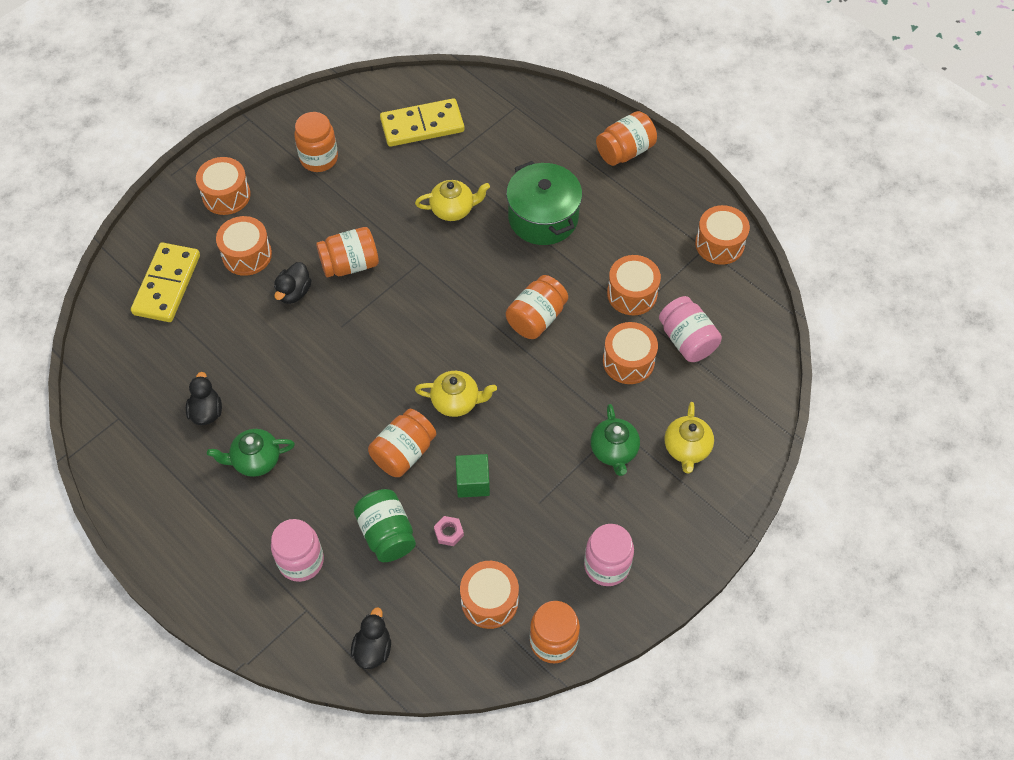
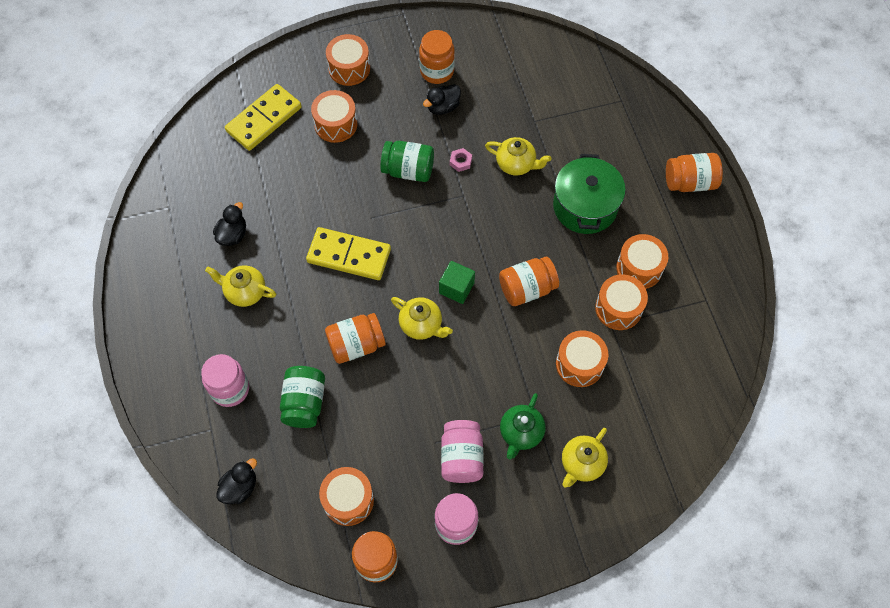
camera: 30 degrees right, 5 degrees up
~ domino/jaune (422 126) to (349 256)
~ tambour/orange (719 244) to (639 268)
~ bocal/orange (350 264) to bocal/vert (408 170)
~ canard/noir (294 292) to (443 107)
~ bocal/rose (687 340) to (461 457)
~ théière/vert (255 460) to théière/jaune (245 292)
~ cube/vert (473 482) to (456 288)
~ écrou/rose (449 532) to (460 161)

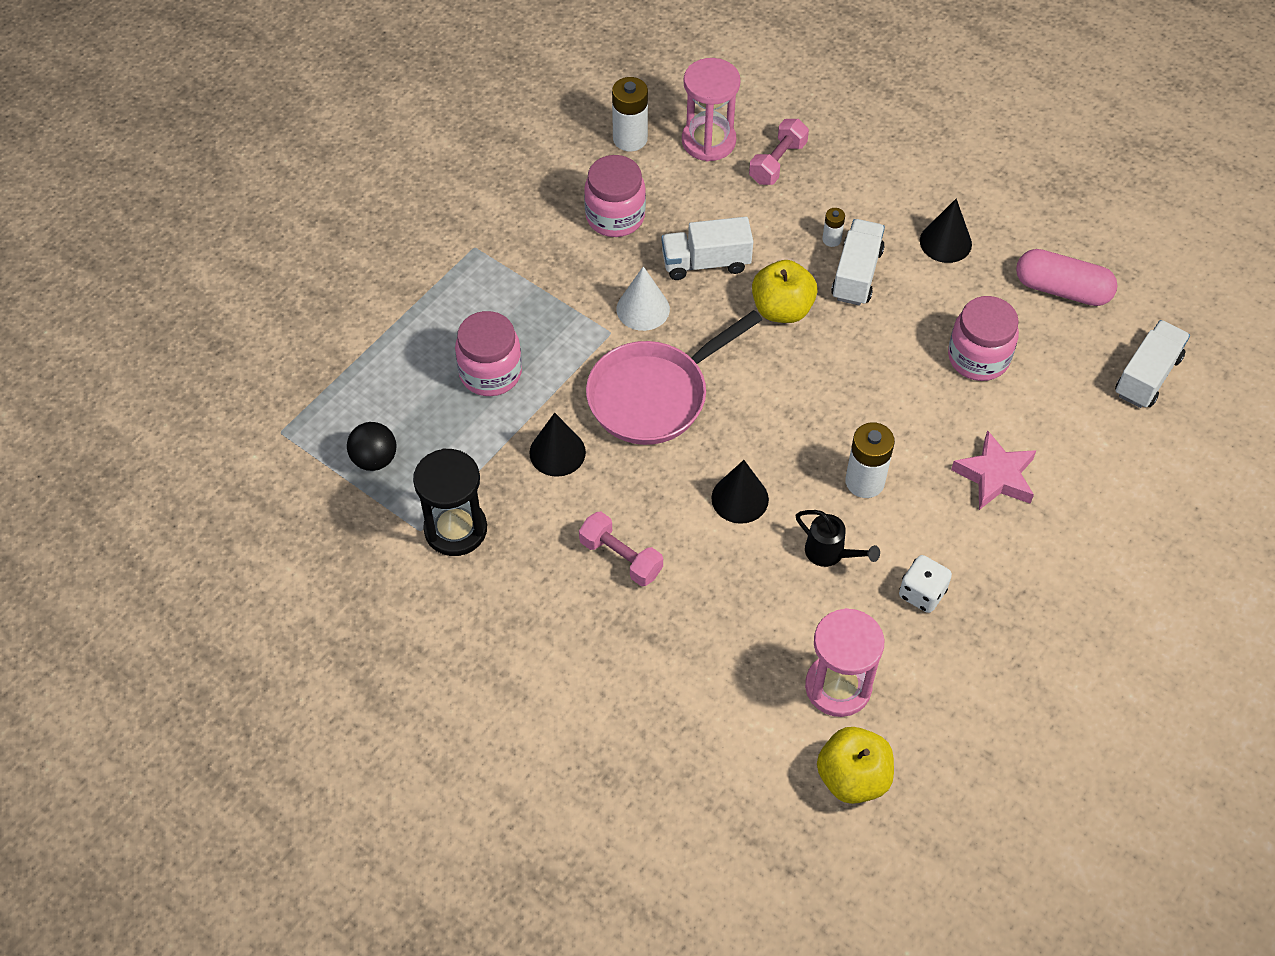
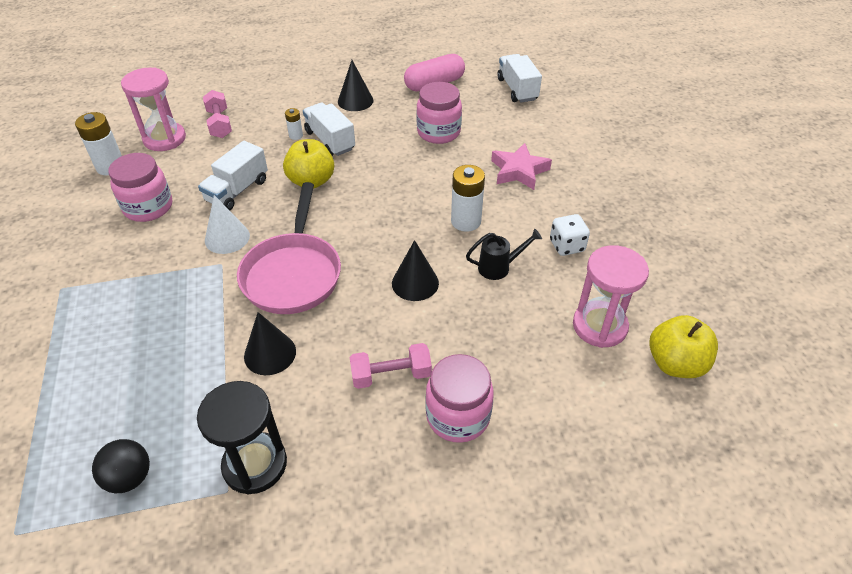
camera: 50 degrees left, 10 degrees down
~ bocal/rose (490 373) to (458 416)

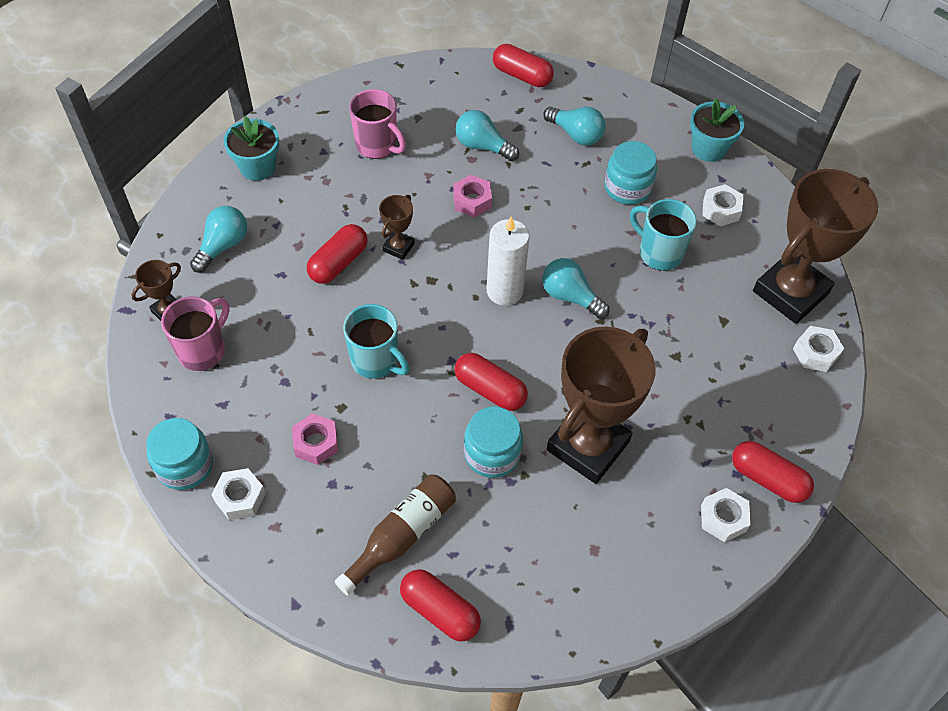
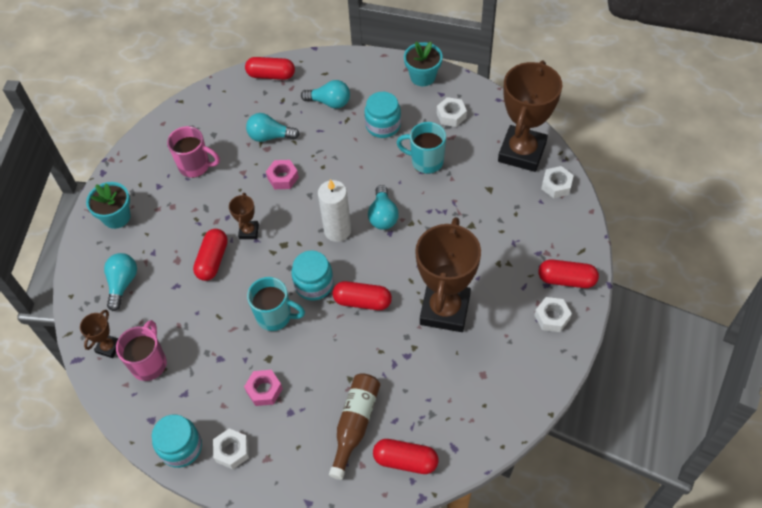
camera: 20 degrees left, 0 degrees up
~ ampoule/turquoise (570 296) = (383 215) 105 degrees counterclockwise
~ bocal/turquoise (492 453) to (314 284)

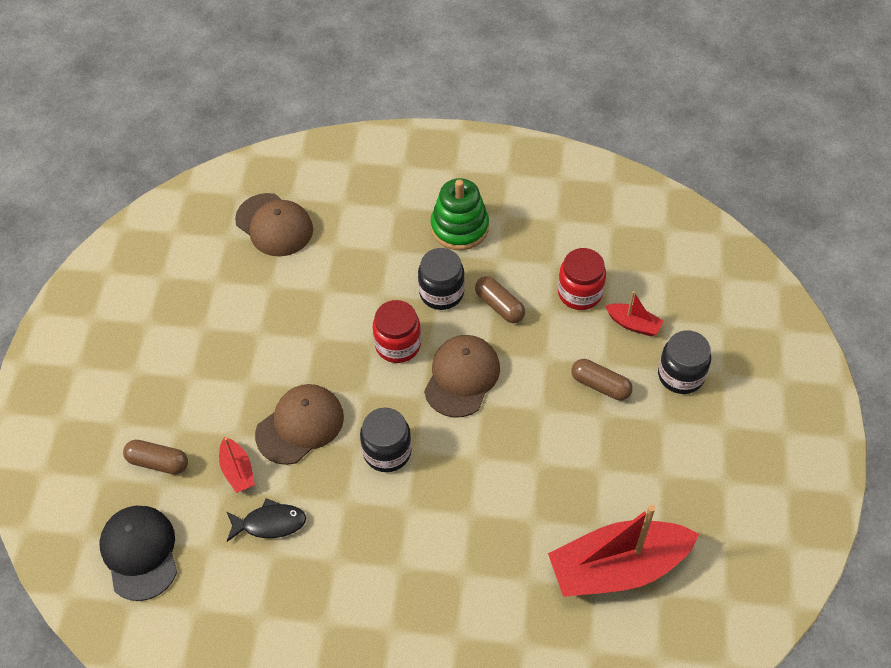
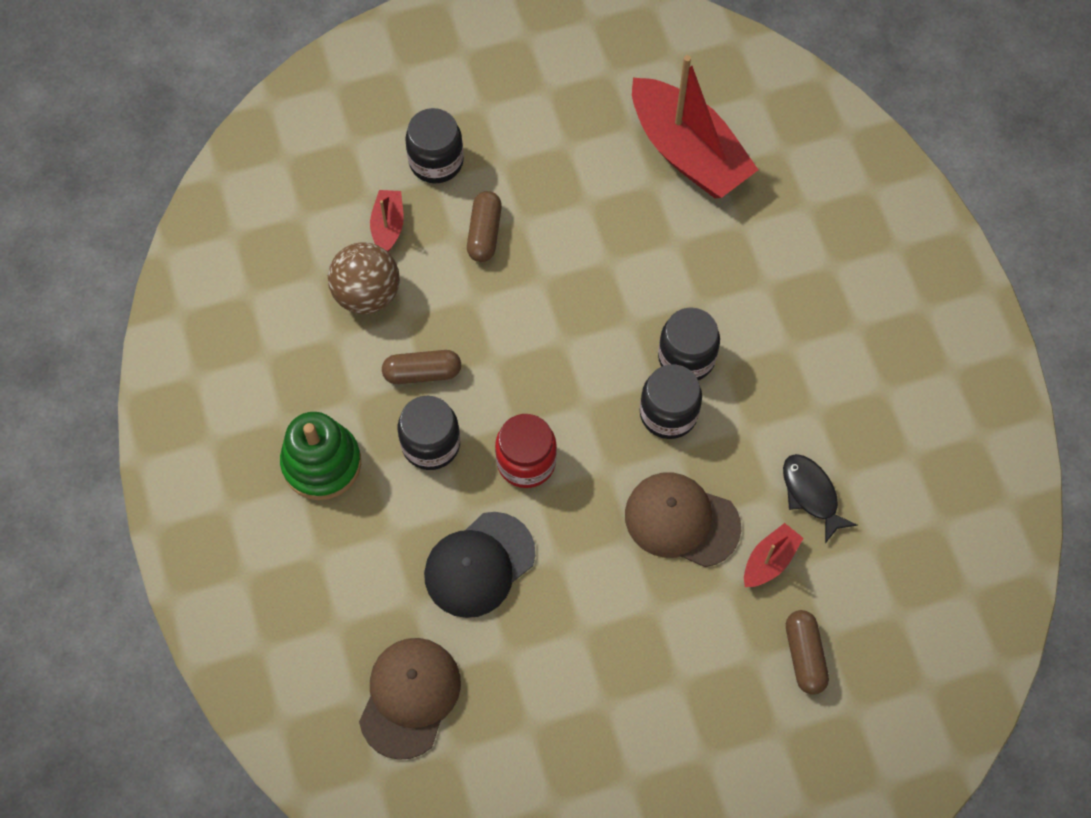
camera: 115 degrees left, 10 degrees up
~ bocal/rouge (580 293) to balle/marron (367 294)
~ gélule/marron (499 306) = (422 373) 60 degrees clockwise
- casquette/marron (462 377)
~ casquette/noir (140 553) to (479 565)
+ bocal/noir (686 357)

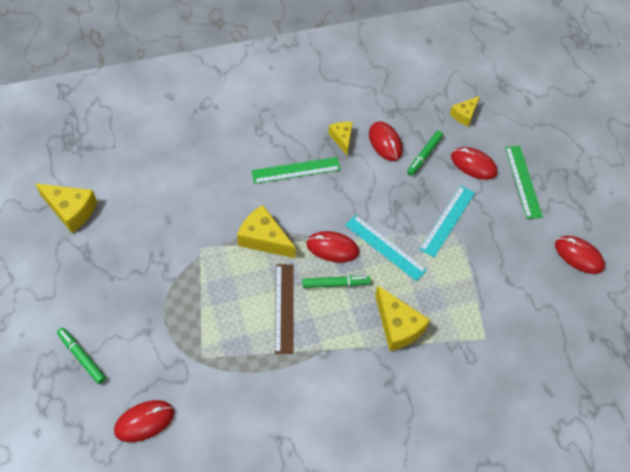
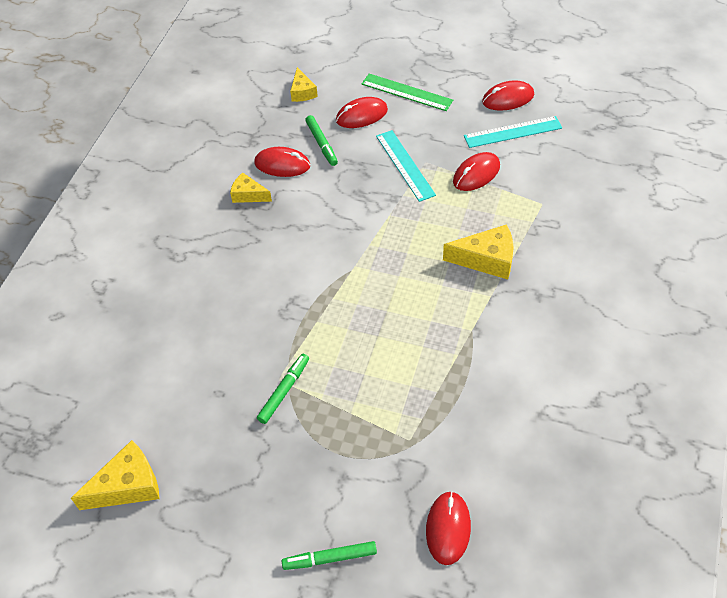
camera: 50 degrees left, 5 degrees down
- règle/vert (296 170)
- fromage/jaune (264 239)
~ règle/turquoise (385 247) to (512 132)
~ souris/rouge (332 248) to (476 174)
- règle/marron (284 308)
~ feutre/vert (335 284) to (284 391)

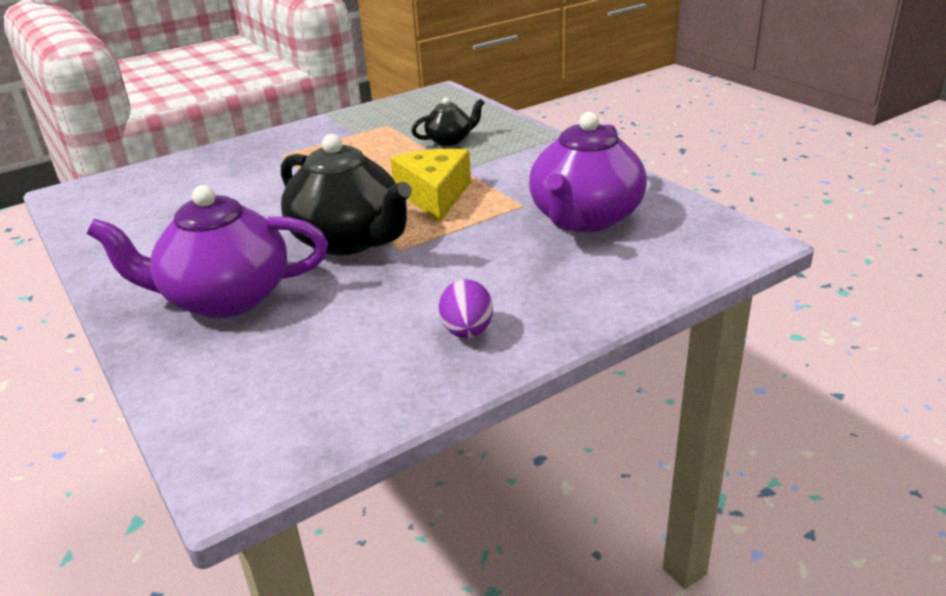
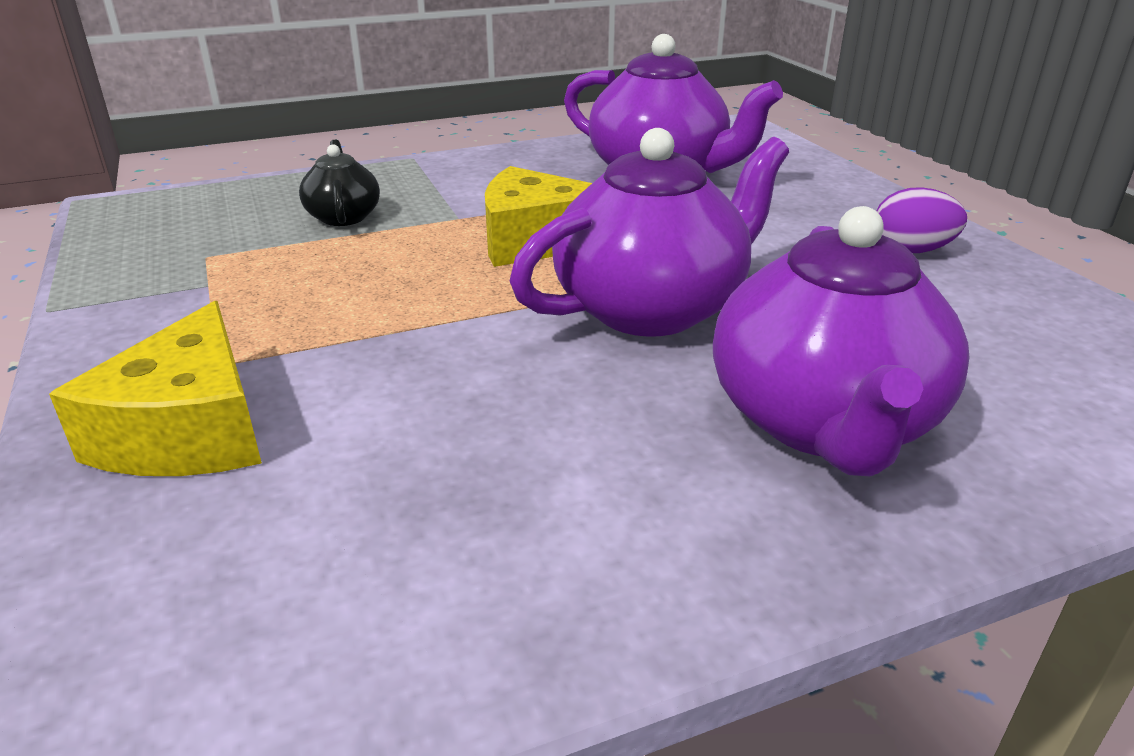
camera: 80 degrees left, 0 degrees up
~ théière/noir (349 240) to théière/violet (652 308)
+ fromage/jaune (189 430)

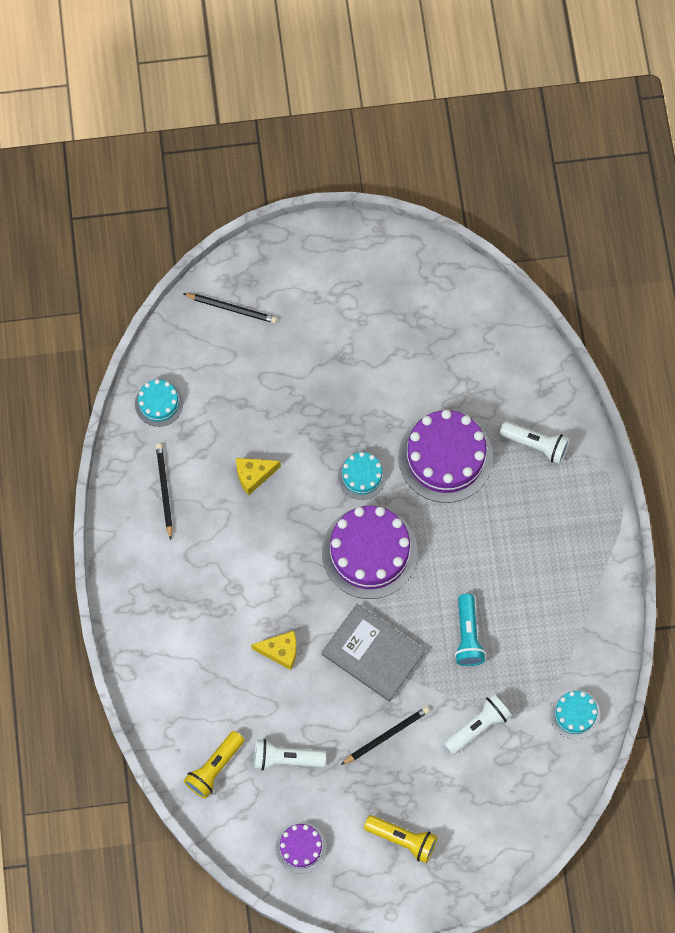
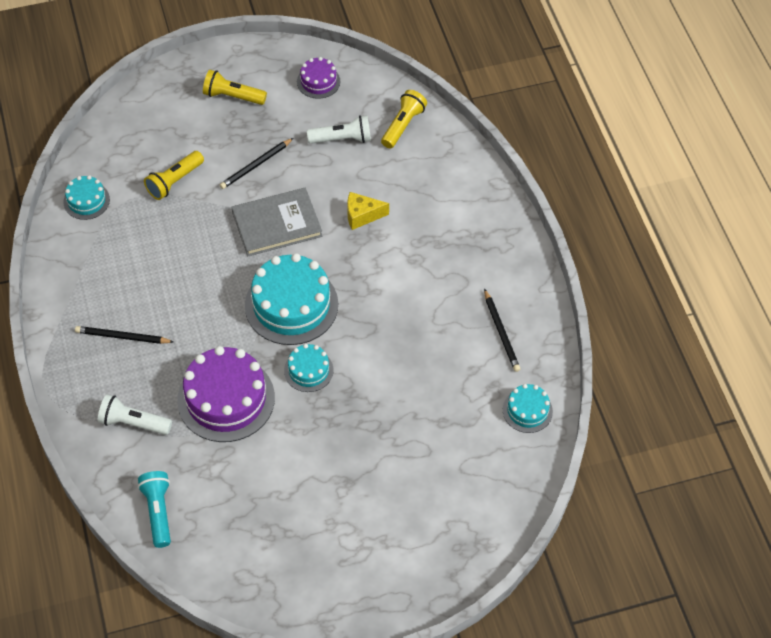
camera: 170 degrees right, 15 degrees down
~ crayon/noir (232 308) to (122 337)
- fromage/jaune (254 475)
~ gâteau/violet (369 552) to gâteau/turquoise (291 305)
~ lampe de poche/turquoise (468 635) to (158 512)
~ livre/gris (373 653) = (277 224) 45 degrees counterclockwise
~ lampe de poche/blanc (478 726) to lampe de poche/jaune (174 181)

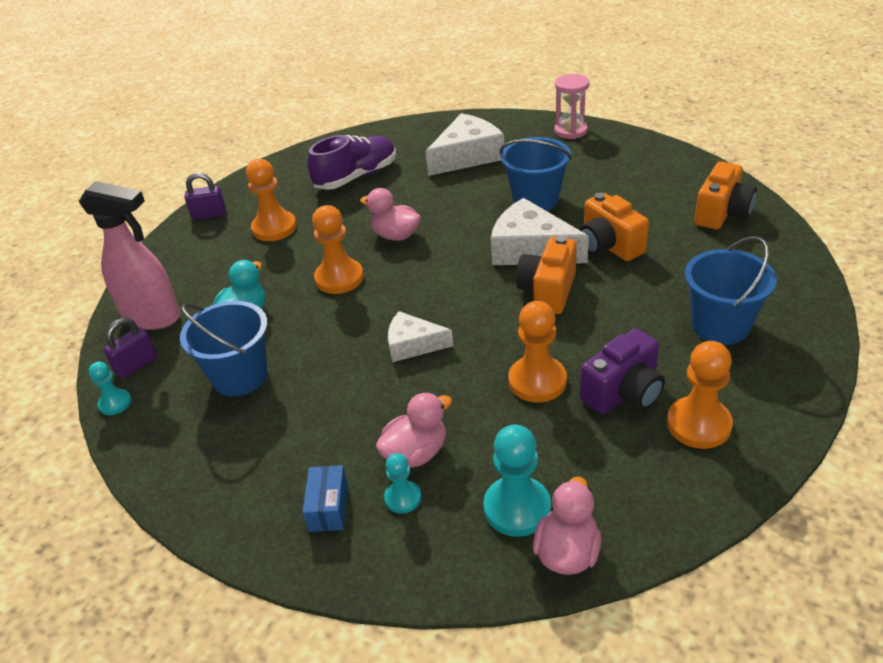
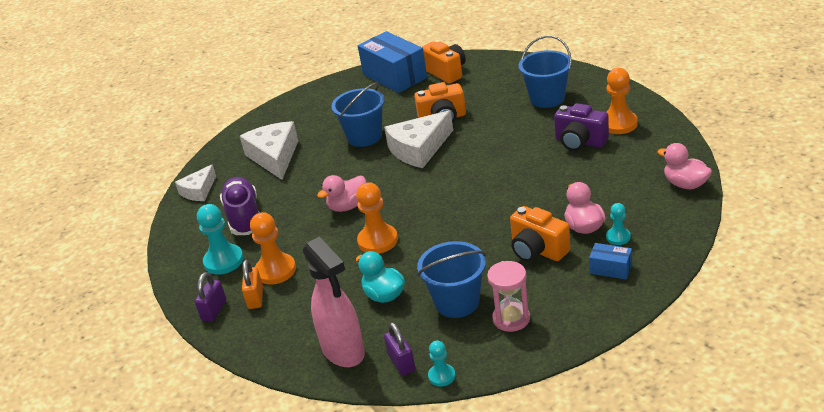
camera: 65 degrees left, 5 degrees down
~ sablier/rose (570 131) to (511 319)
~ vaporisateur/rose (153 317) = (343 351) 105 degrees clockwise
~ appareil photo/orange (548 291) to (537 250)
- pion/orange (537 381)
~ fromage/blanc (413 344) to (198 191)
~ appareil photo/violet (623 393) = (580 142) 135 degrees clockwise
~ pion/turquoise (517 508) to (224 261)
+ boîte/bleu (394 76)
+ cadenas/orange (255 298)

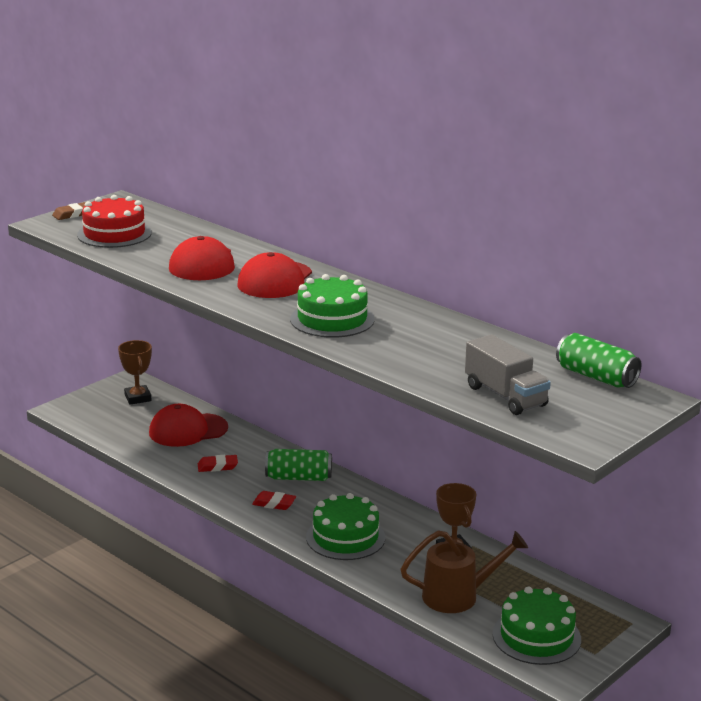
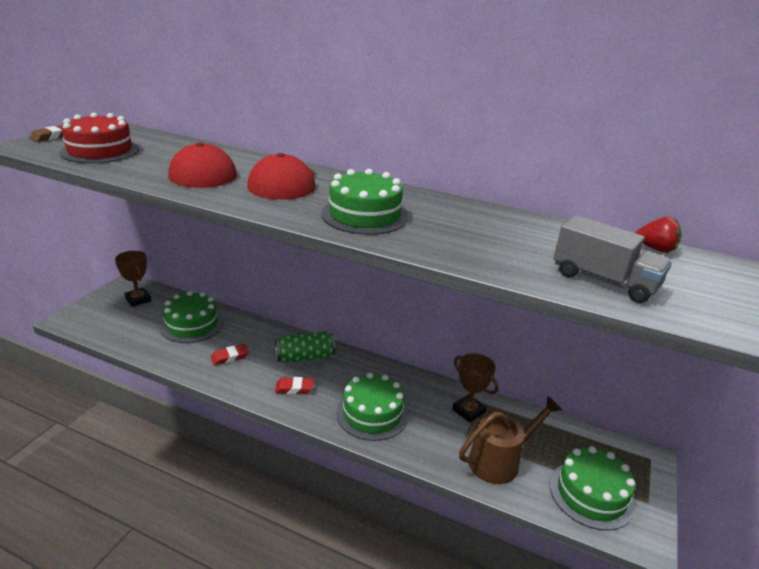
camera: 20 degrees left, 5 degrees up
~ canette/vert (596 377) to fraise/rouge (655 249)
~ casquette/rouge (188 430) to gâteau/vert (192 324)

